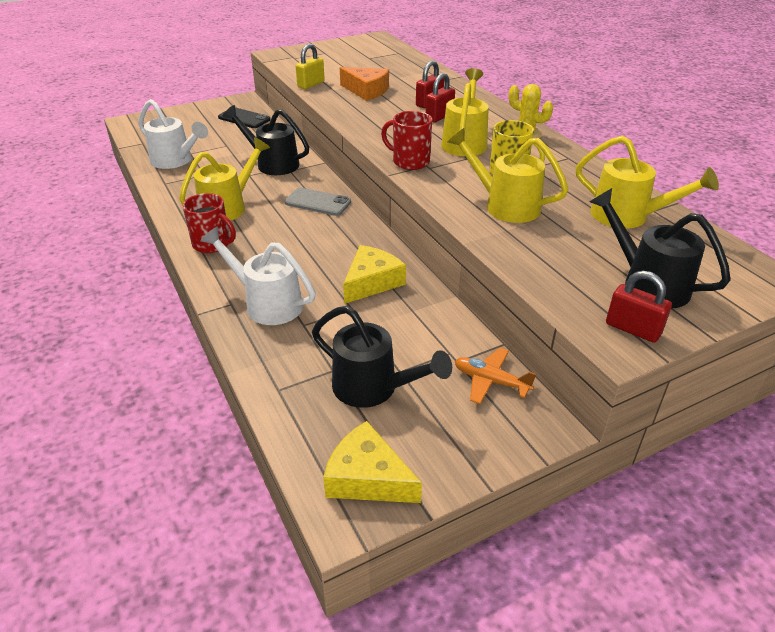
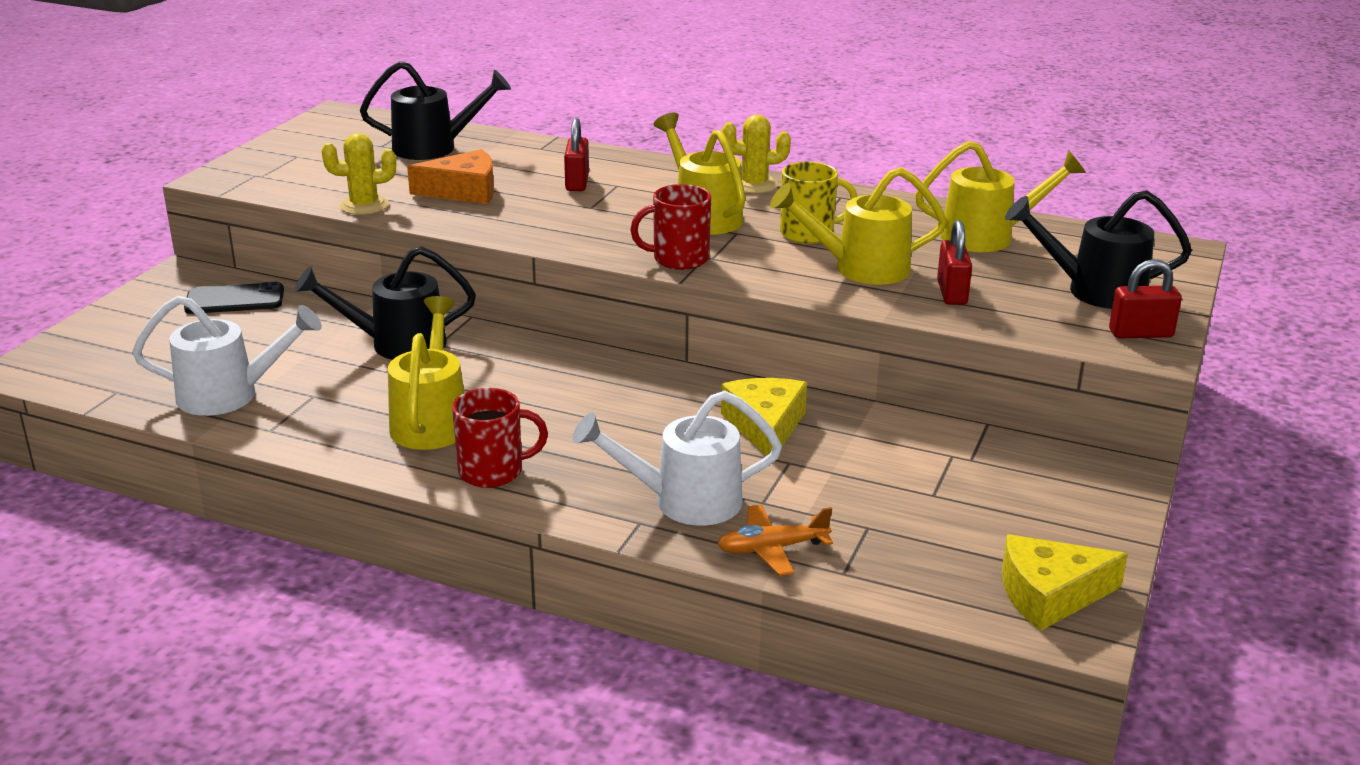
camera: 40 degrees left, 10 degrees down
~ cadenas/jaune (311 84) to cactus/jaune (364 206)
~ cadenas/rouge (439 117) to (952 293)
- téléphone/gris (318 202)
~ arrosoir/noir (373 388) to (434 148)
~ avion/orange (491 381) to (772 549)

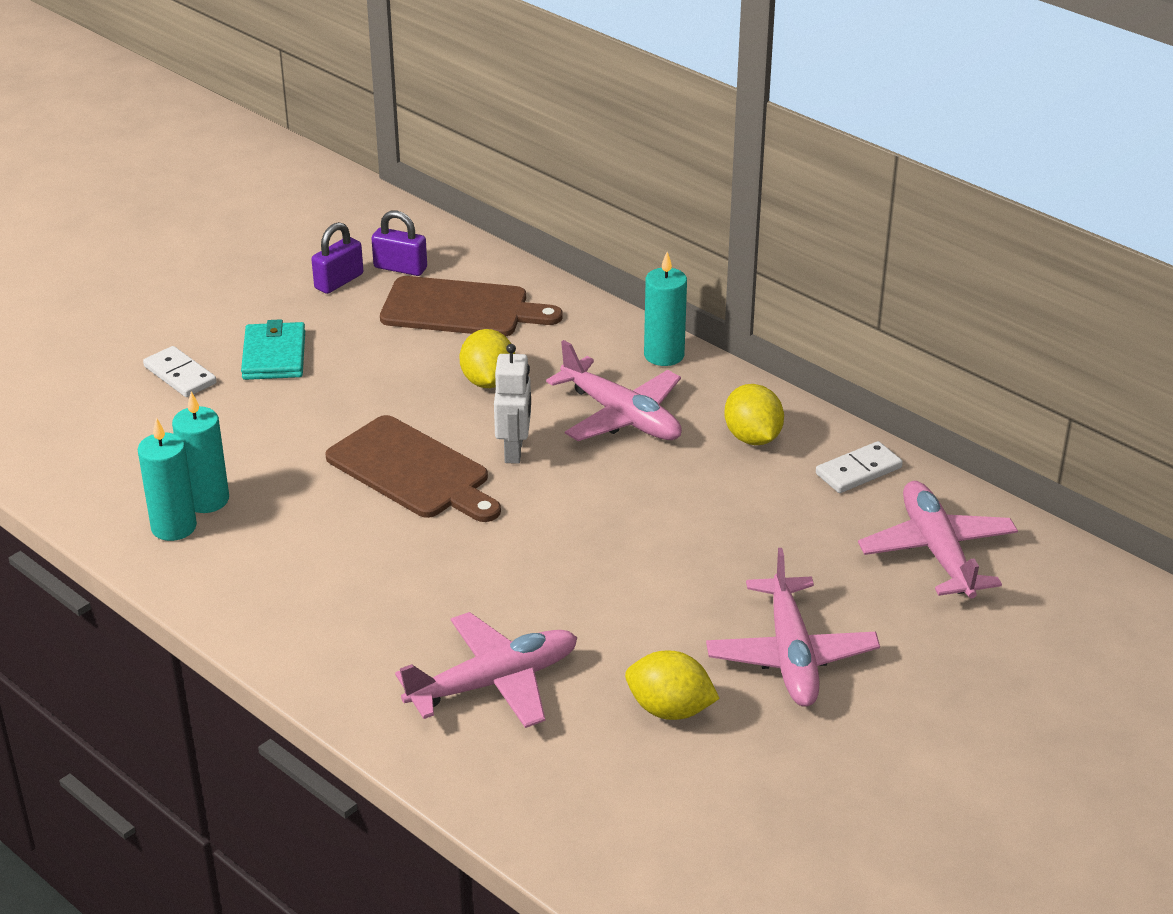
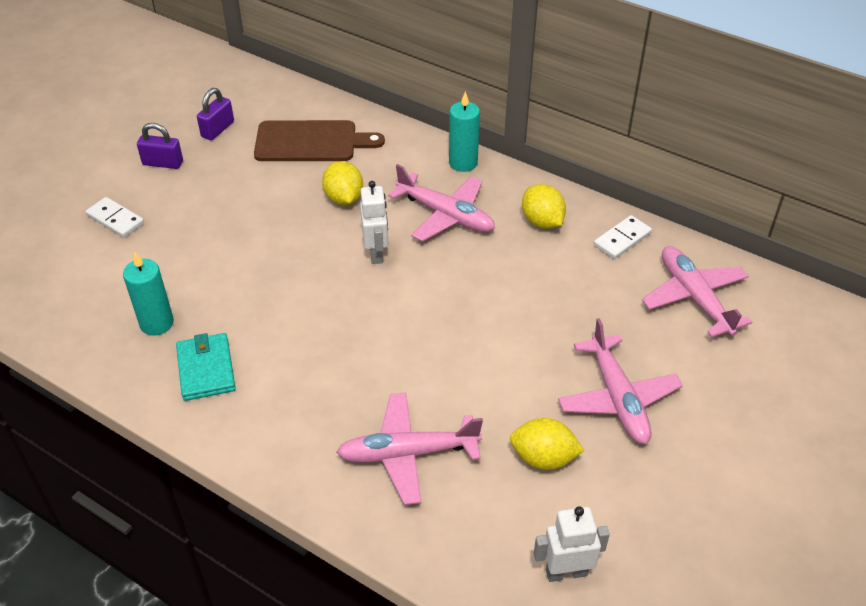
camera: 10 degrees left, 10 degrees up
~ cadenas/violet (400 268) to (163 163)
~ portefeuille/turquoise (274 355) to (206 369)
- planche à découper/marron (412 471)
- bougie/turquoise (174 527)
~ avion/rose (493 683) = (408 454) 150 degrees counterclockwise
+ robot/blanc (566 572)

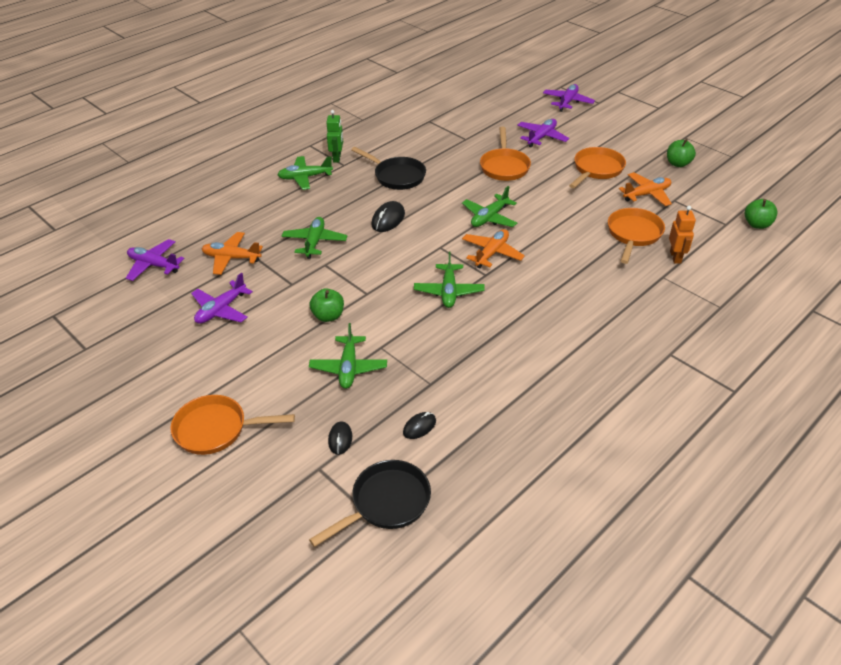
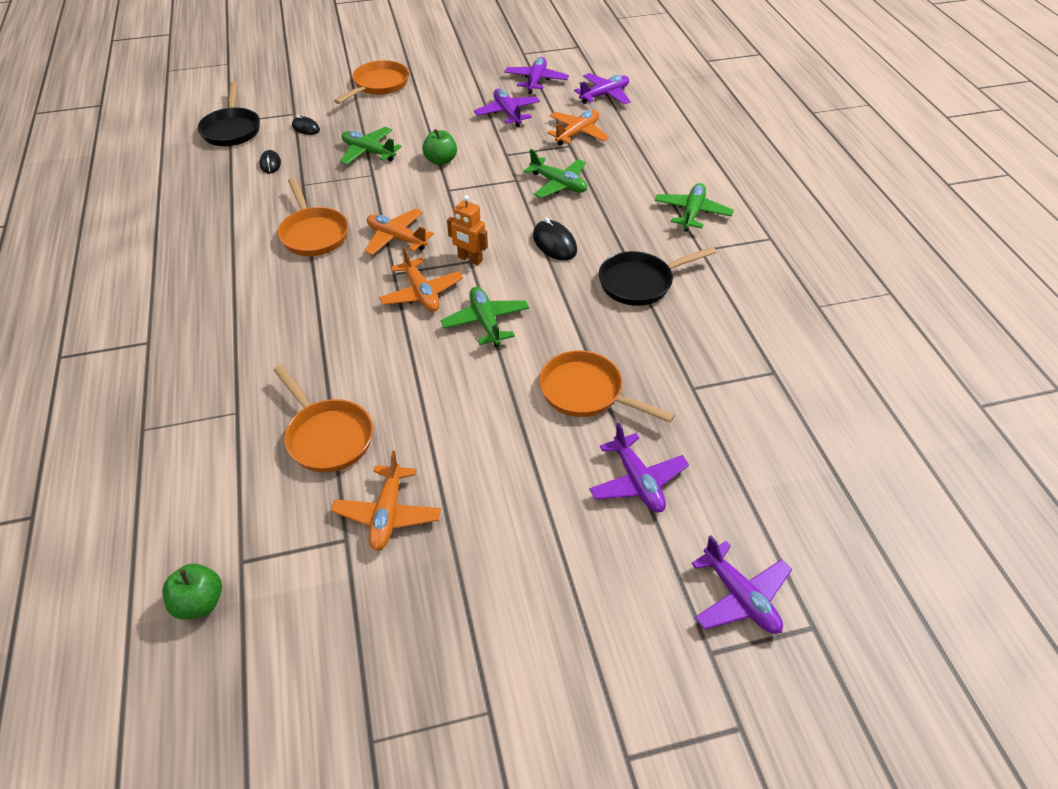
camera: 120 degrees right, 5 degrees up
- robot/vert (337 158)
- pomme/vert (678 164)
~ poêle/orange (596 169) to (313 234)
~ robot/orange (675 257) to (470 259)
~ avion/vert (448 291) to avion/orange (396 238)
+ avion/violet (536 81)

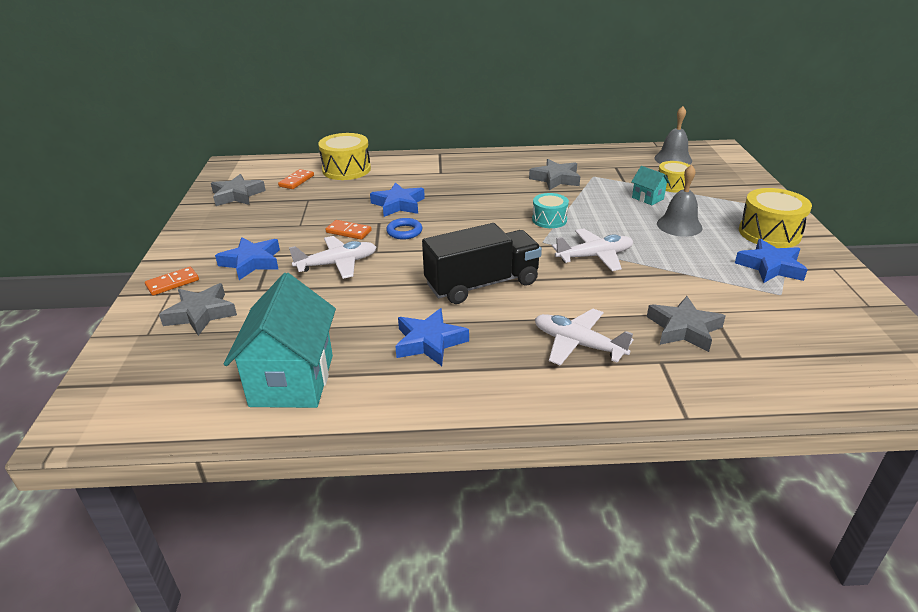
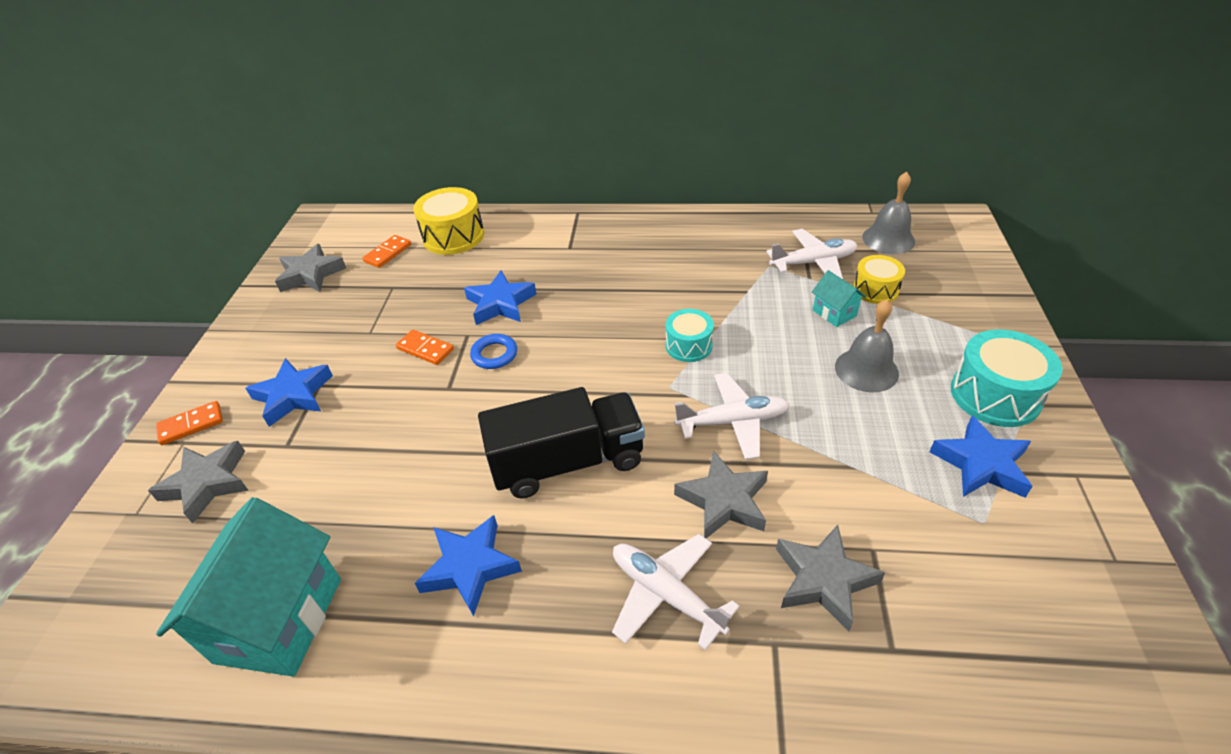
camera: 10 degrees right, 10 degrees up
~ étoile/gris (556 179) to (724 501)
~ tambour/jaune (769 233) to tambour/turquoise (995 395)
~ avion/blanc (337 264) to (813 262)

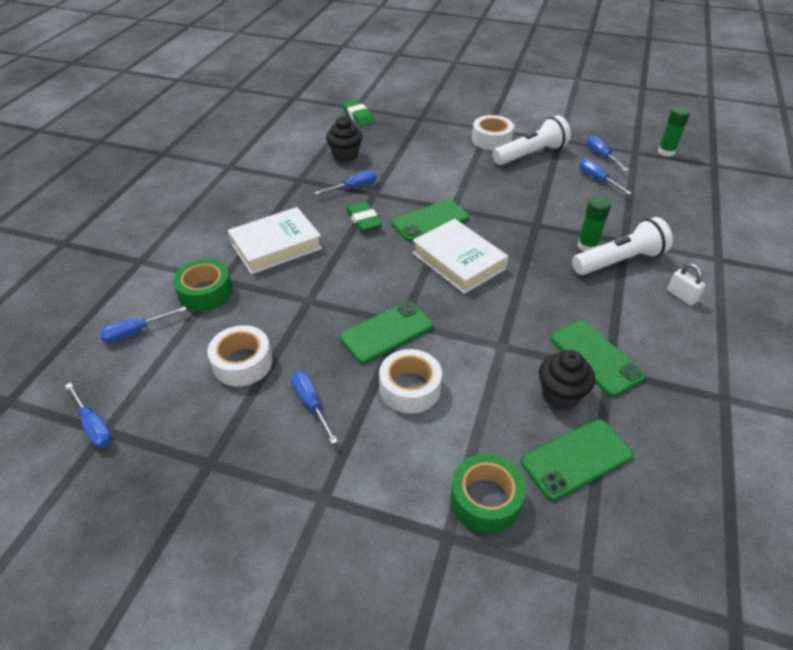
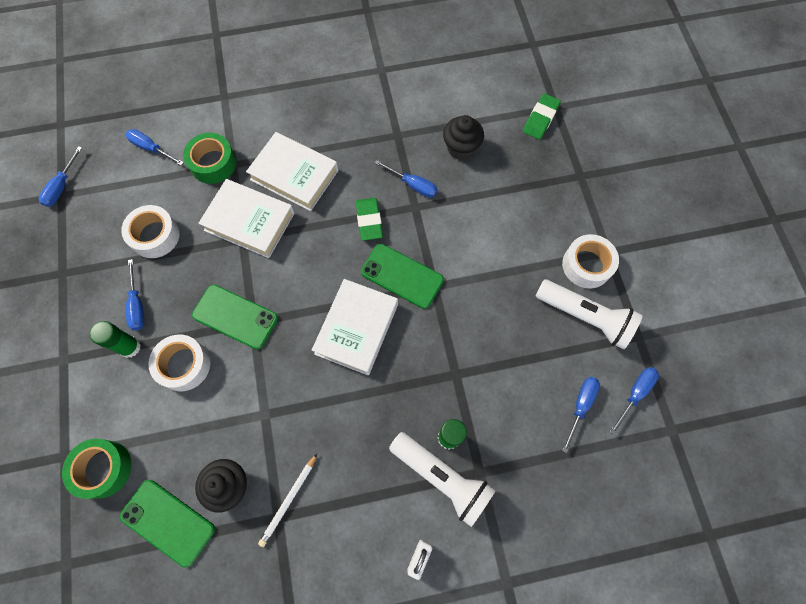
camera: 60 degrees right, 25 degrees up
~ bâton de colle/vert (666 152) to (130 347)
~ gomme/vert (363 220) = (369 221) 45 degrees counterclockwise
~ téléphone/vert (596 358) to crayon/blanc (289 500)
~ tournevis/bleu (311 404) = (137 305) 135 degrees clockwise
+ livre/blanc (249 221)

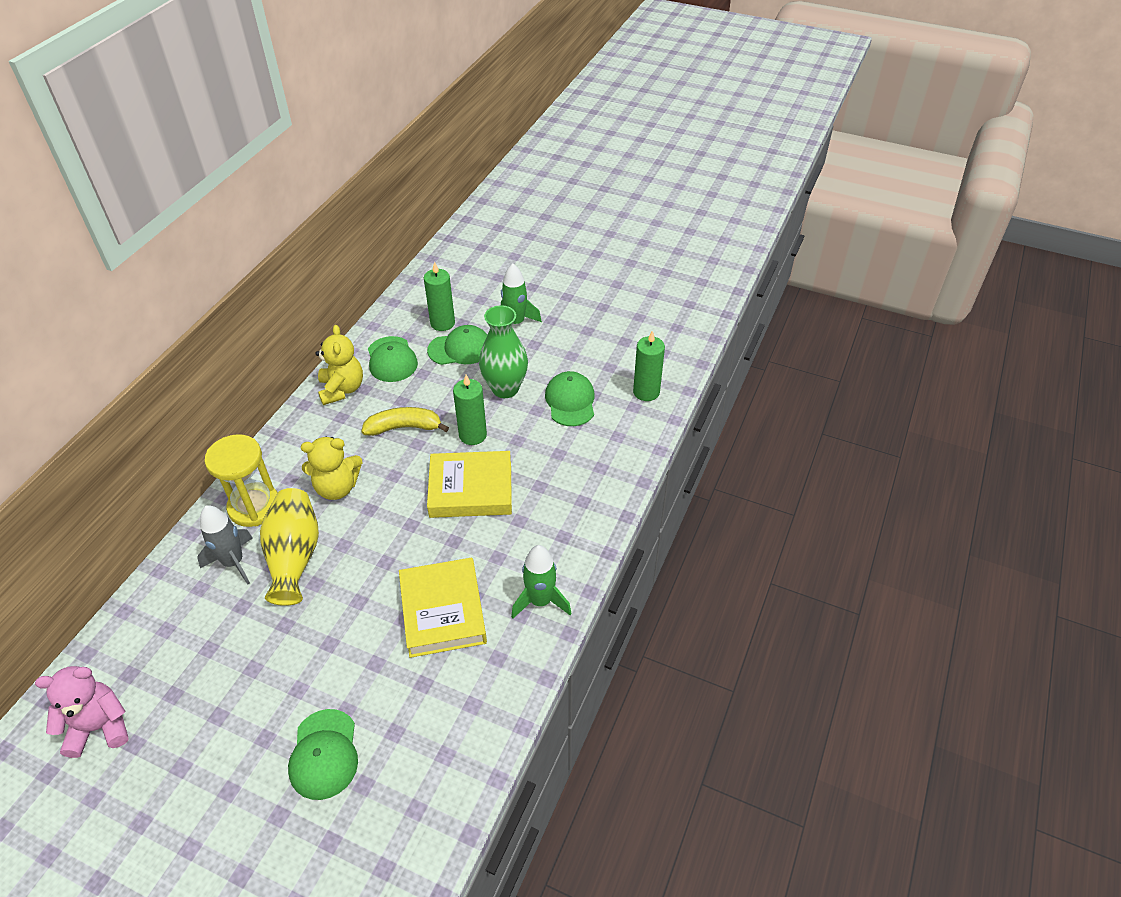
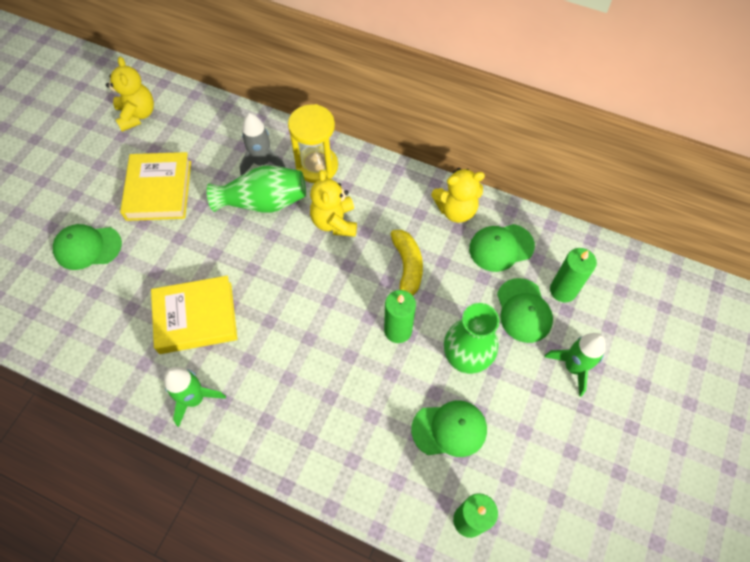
camera: 90 degrees right, 15 degrees up
~ livre/jaune (471 489) to (159 190)
~ vase/jaune (294 557) to vase/vert (263 202)
~ ours en peluche/rose (99 727) to ours en peluche/jaune (137 115)

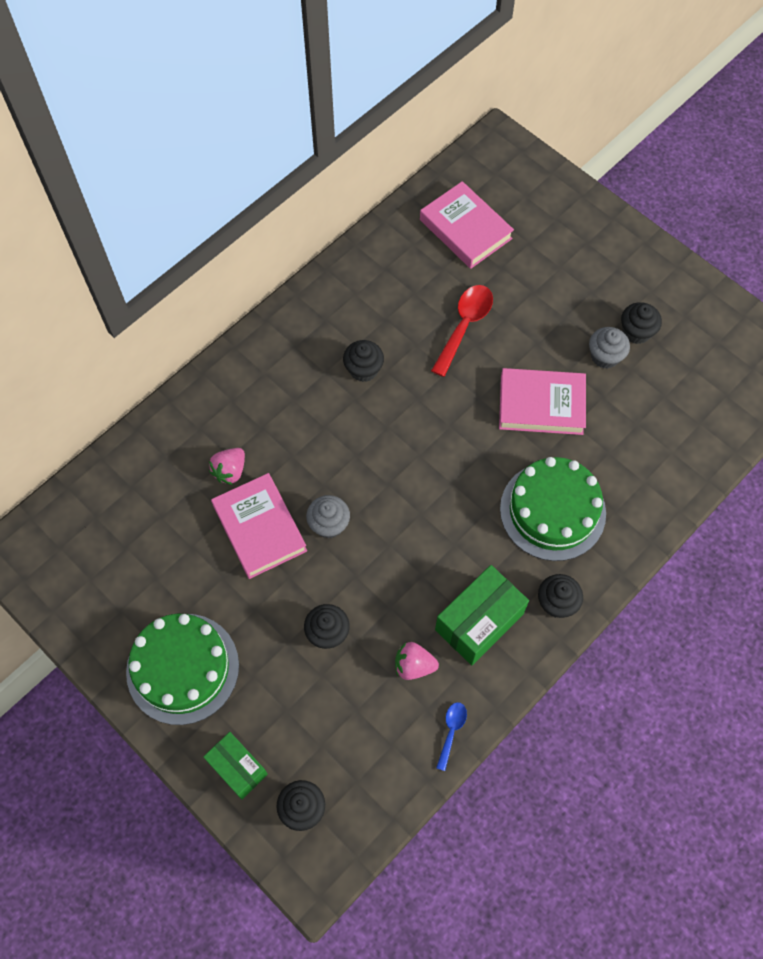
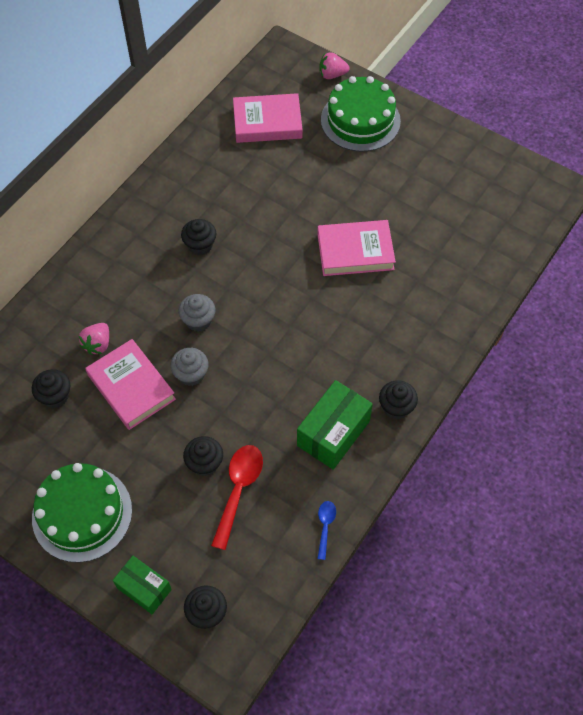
camera: 10 degrees left, 5 degrees down
~ livre/rose (465 229) = (267 122) 45 degrees counterclockwise
~ cuillère/rouge (464 326) to (238 490)
~ muffin/noir (636 332) to (55 396)
~ muffin/gris (605 356) to (198 320)
~ gâteau/vert (552 511) to (360 120)
~ fraise/rose (414 665) to (332 75)

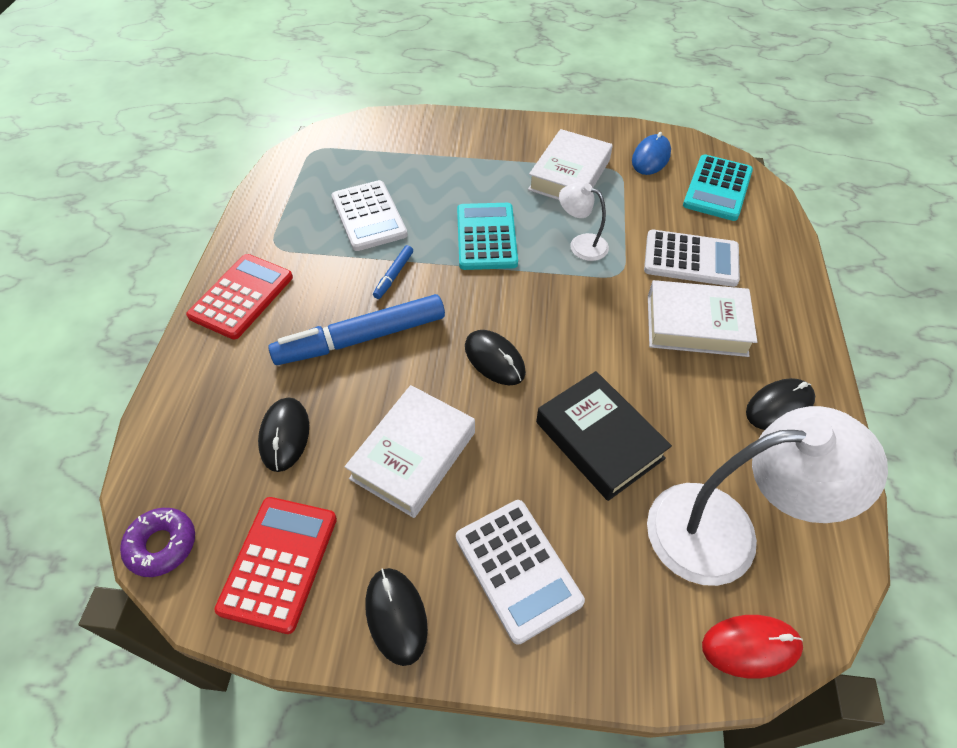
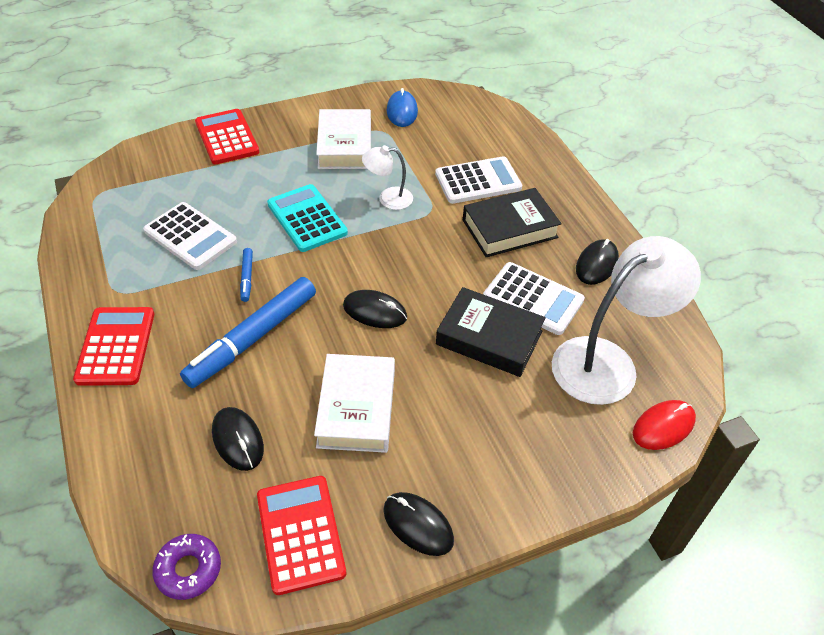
camera: 30 degrees left, 5 degrees down
- calculatrice/turquoise (717 188)
~ livre/blanc (696 325) to livre/noir (509 228)
~ calculatrice/blanc (518 569) to (533 299)
+ calculatrice/rouge (227 137)

